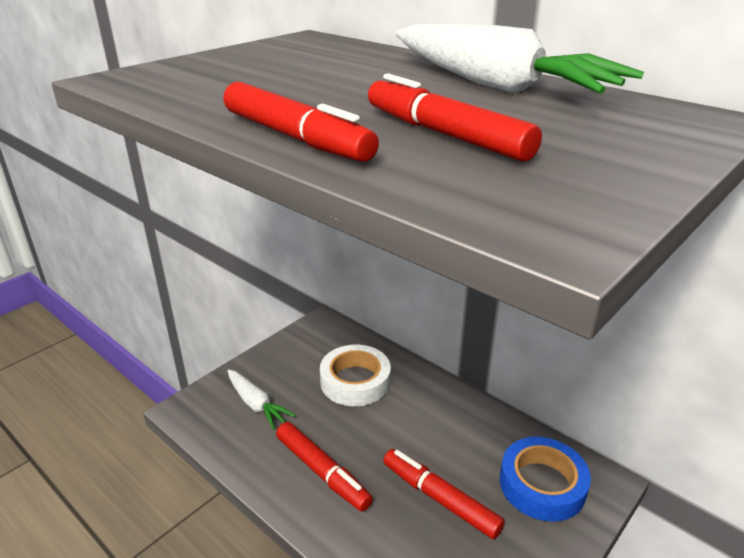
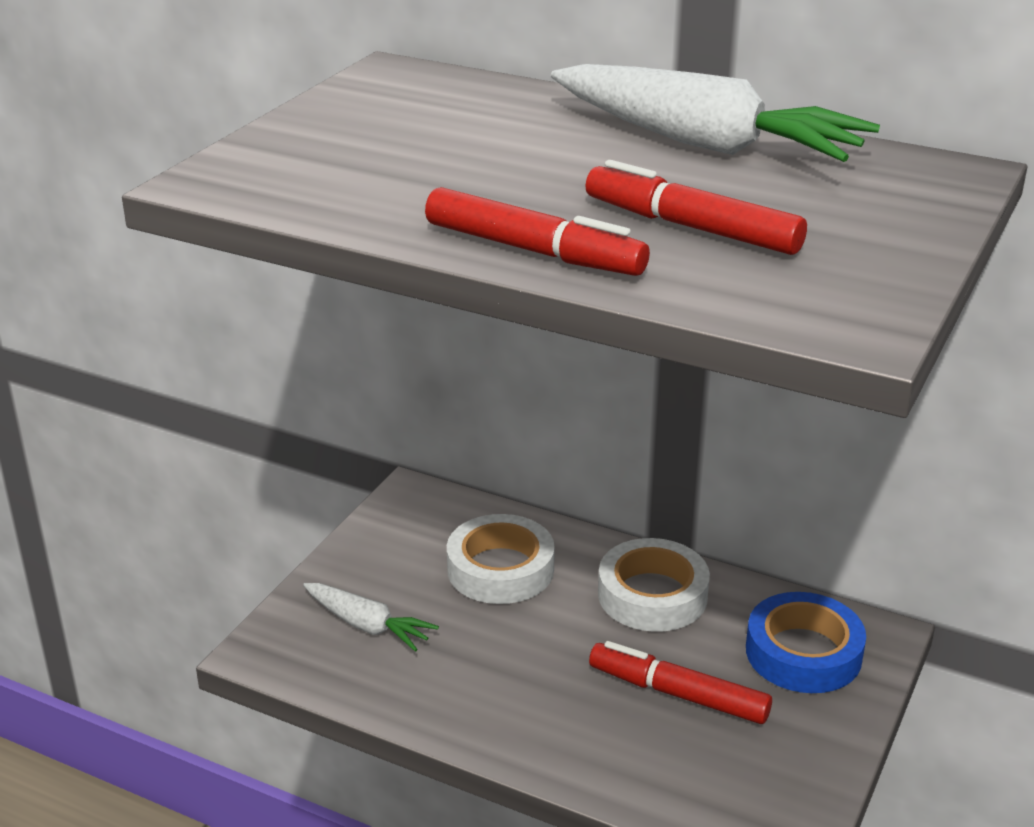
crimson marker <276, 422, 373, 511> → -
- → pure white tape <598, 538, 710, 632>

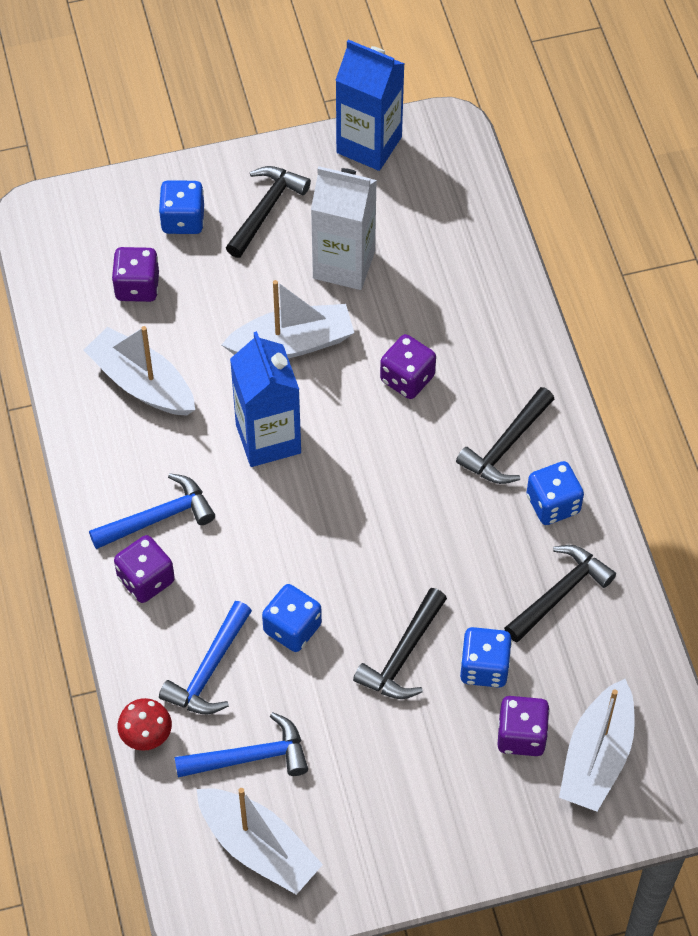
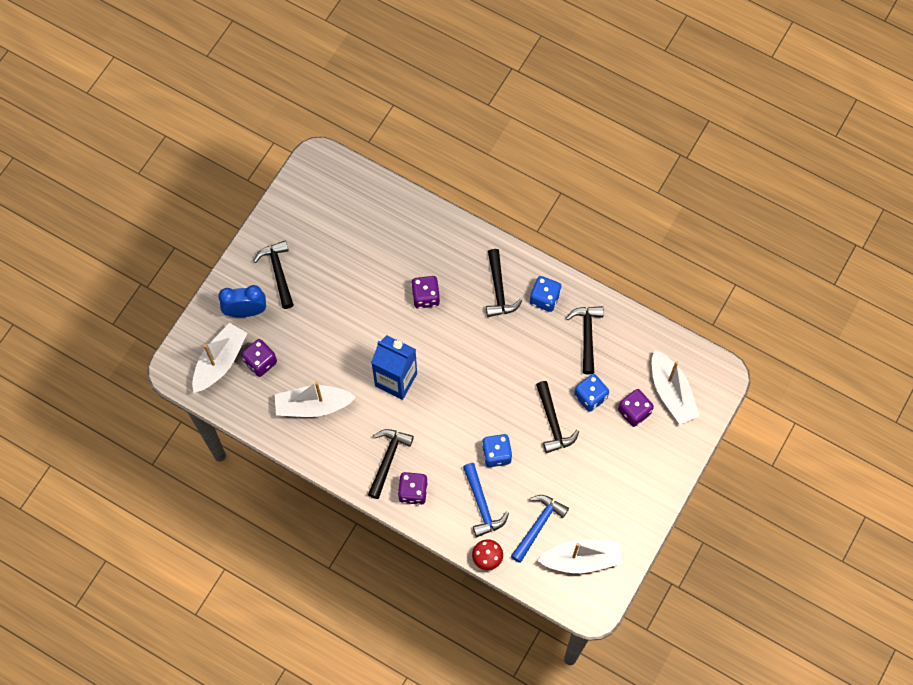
blue milk carton <335, 40, 404, 171> → -
pure white milk carton <311, 166, 377, 290> → -
blue game die <159, 180, 204, 234> → blue clock <218, 285, 266, 317>
pure white toy boat <221, 280, 354, 358> → pure white toy boat <192, 323, 247, 393>, move
blue carpenter's hammer <89, 473, 215, 549> → black carpenter's hammer <368, 429, 414, 499>

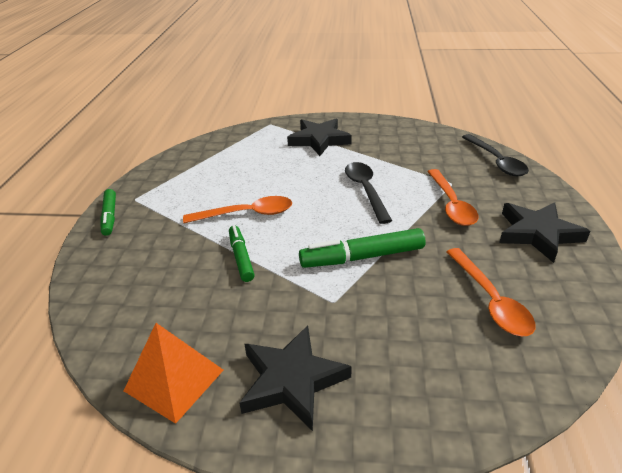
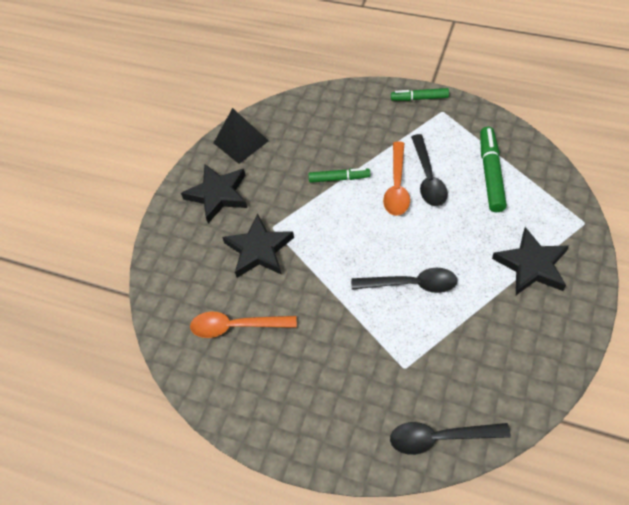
orange-coloured teaspoon <427, 169, 479, 226> → -
black star <499, 202, 591, 263> → black star <222, 213, 294, 278>, move
emerald marker <299, 228, 425, 268> → emerald marker <480, 127, 507, 212>, move
orange-coloured pyramid shape <124, 323, 223, 424> → black pyramid shape <214, 108, 269, 164>
- → black teaspoon <411, 134, 448, 206>

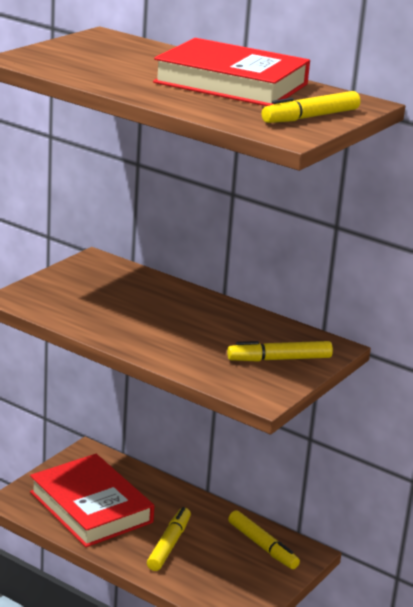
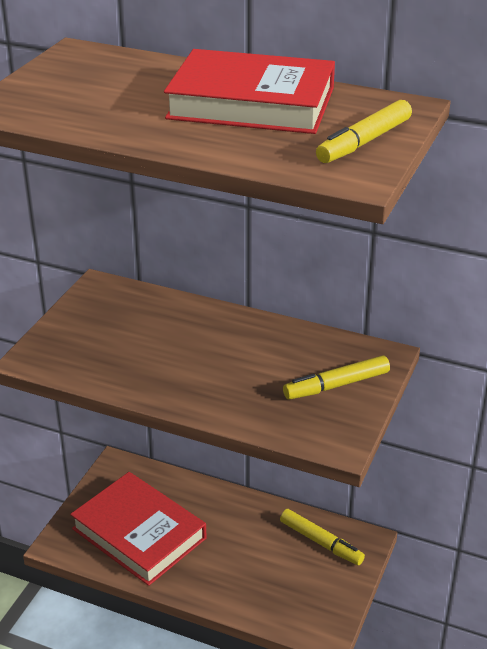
bright yellow marker <147, 507, 191, 571> → -

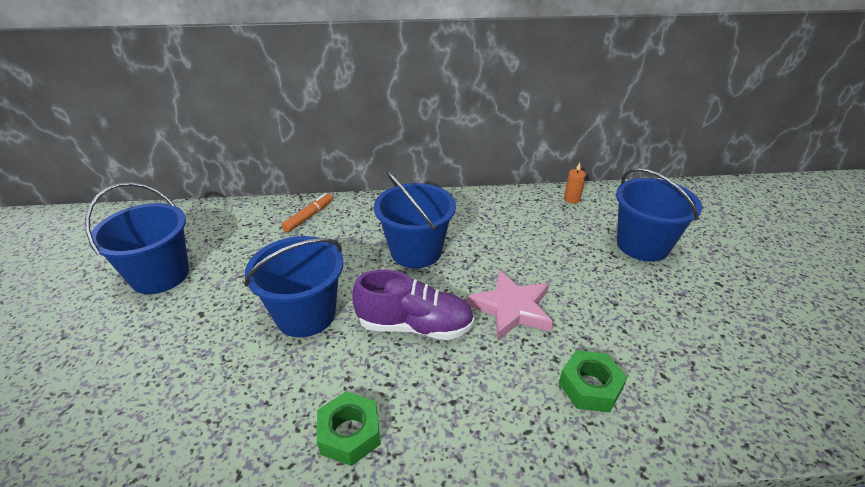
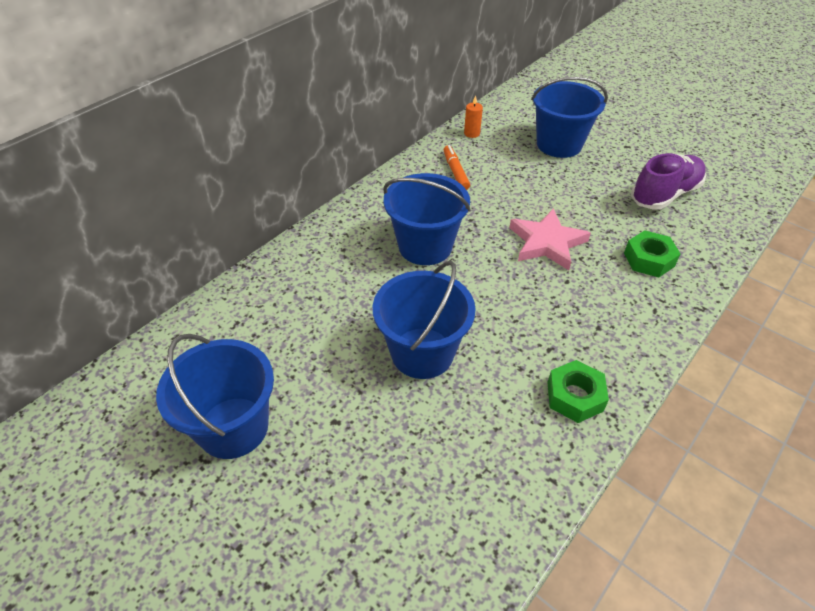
orange-coloured marker <282, 193, 333, 232> → orange-coloured marker <444, 145, 470, 190>, move
violet lace-up shoe <352, 270, 474, 340> → violet lace-up shoe <631, 153, 706, 210>, move

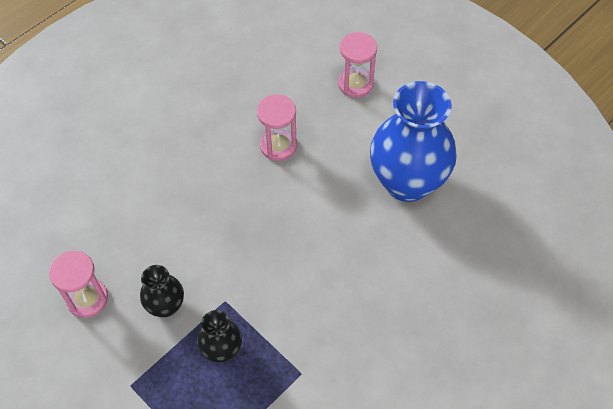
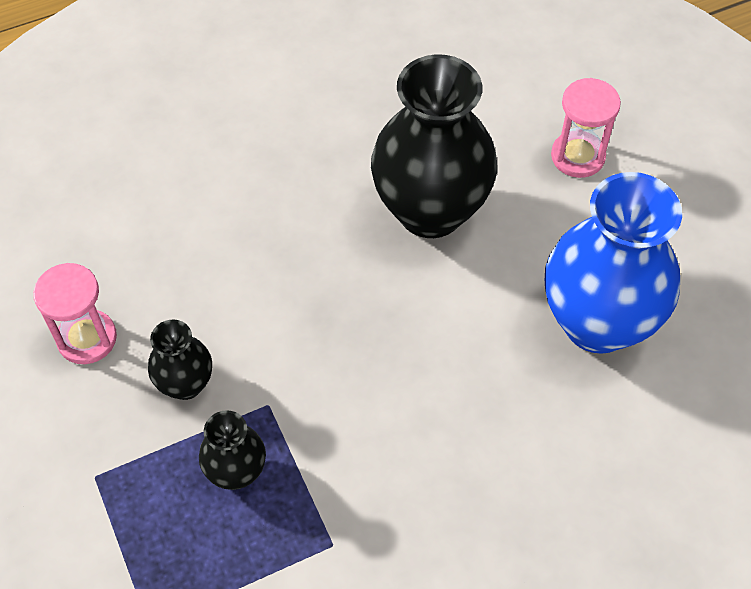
rose-pink sand timer <257, 94, 297, 161> → black tall vase <371, 54, 497, 238>

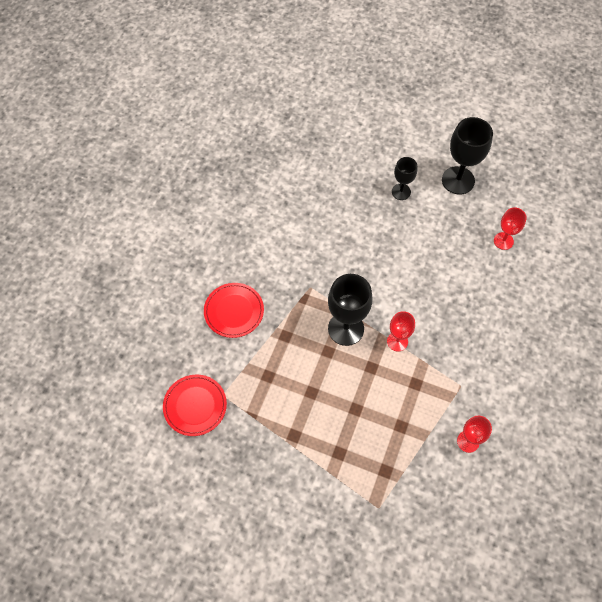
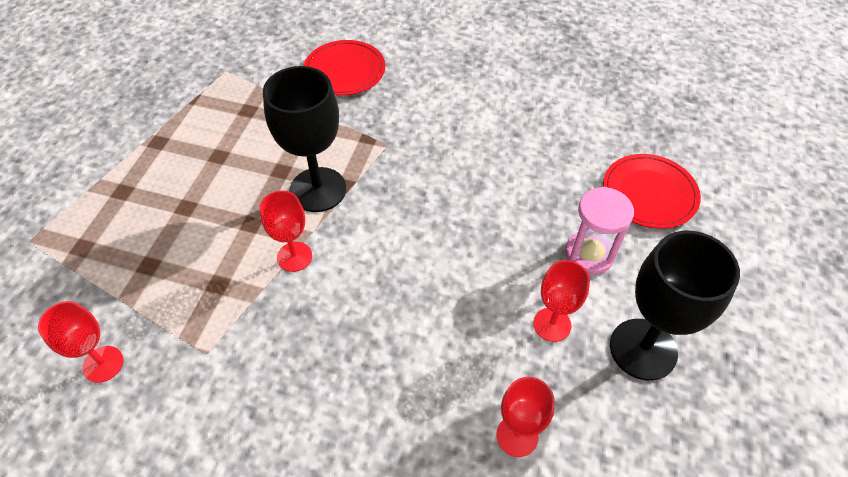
black goblet <392, 157, 417, 200> → rose-pink sand timer <565, 187, 634, 275>
crimson flat dish <163, 374, 227, 436> → crimson flat dish <603, 154, 701, 229>, move
- → crimson goblet <533, 260, 590, 342>

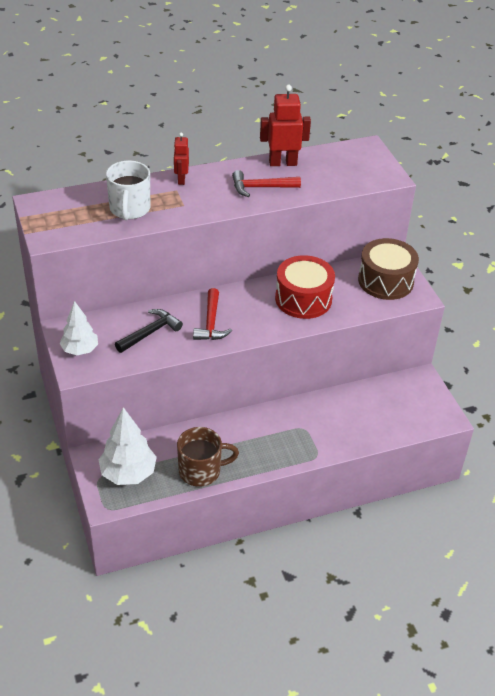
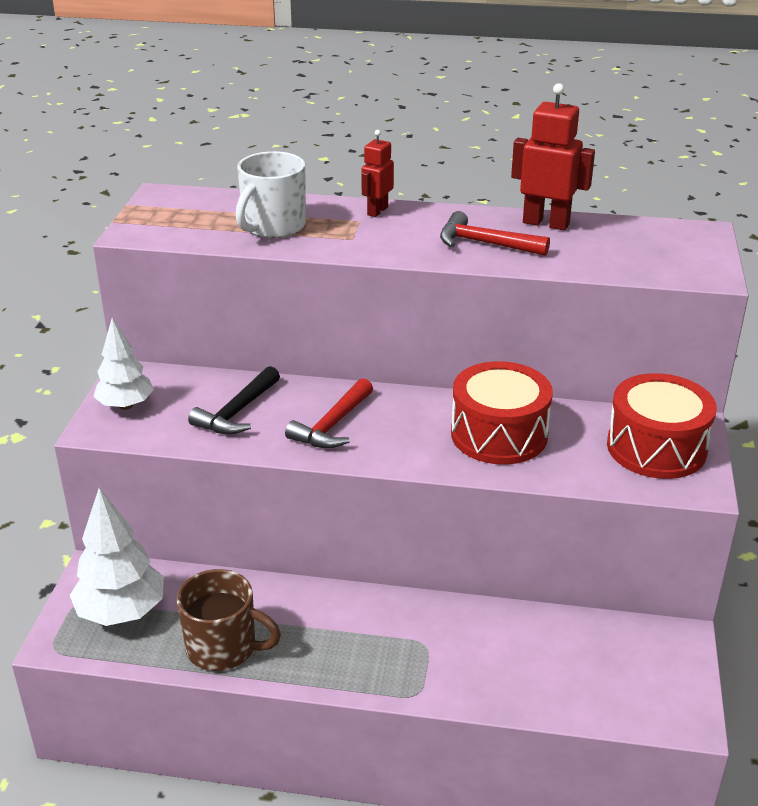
brown snare drum <358, 238, 419, 300> → crimson snare drum <607, 373, 717, 479>
black carpenter's hammer <115, 309, 183, 353> → black carpenter's hammer <188, 366, 280, 434>, 135 degrees clockwise

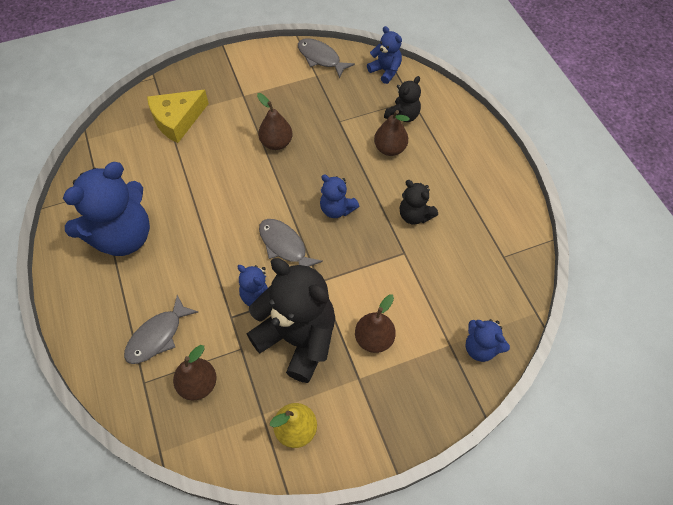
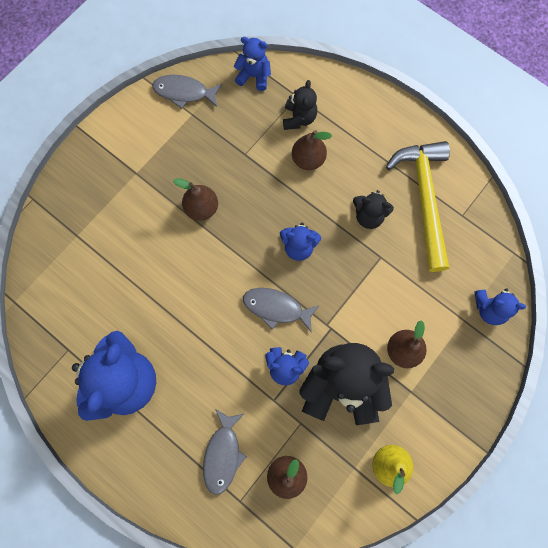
bright yellow piece of cheese <147, 90, 209, 143> → -
- → bright yellow carpenter's hammer <386, 141, 450, 272>

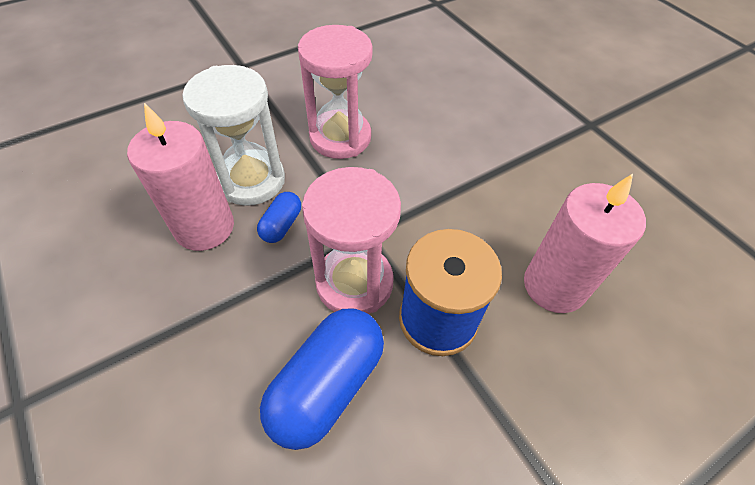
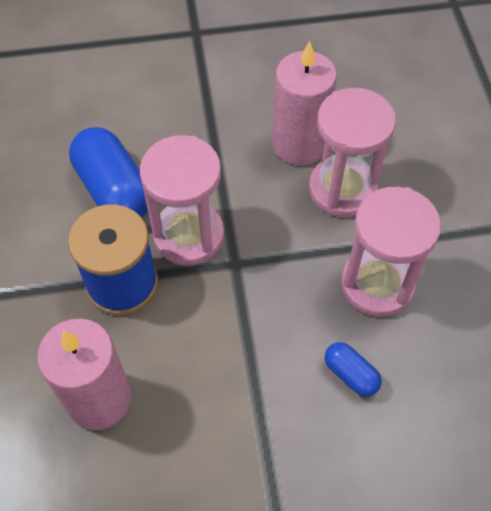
pure white sand timer <182, 65, 285, 206> → rose-pink sand timer <309, 88, 396, 217>
blue pill shape <257, 192, 301, 243> → blue pill shape <325, 342, 382, 397>, move

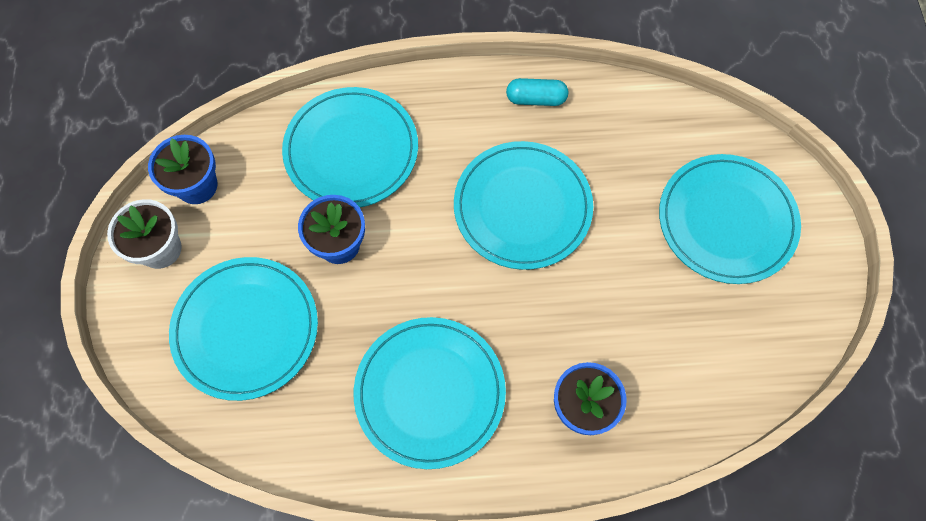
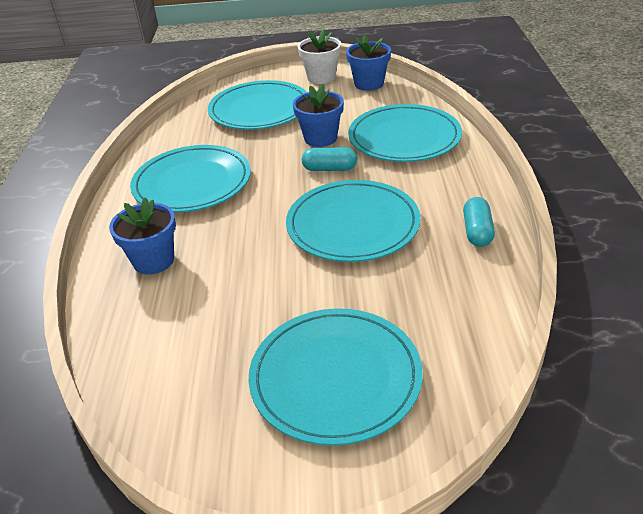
- → aqua pill shape <302, 147, 357, 171>

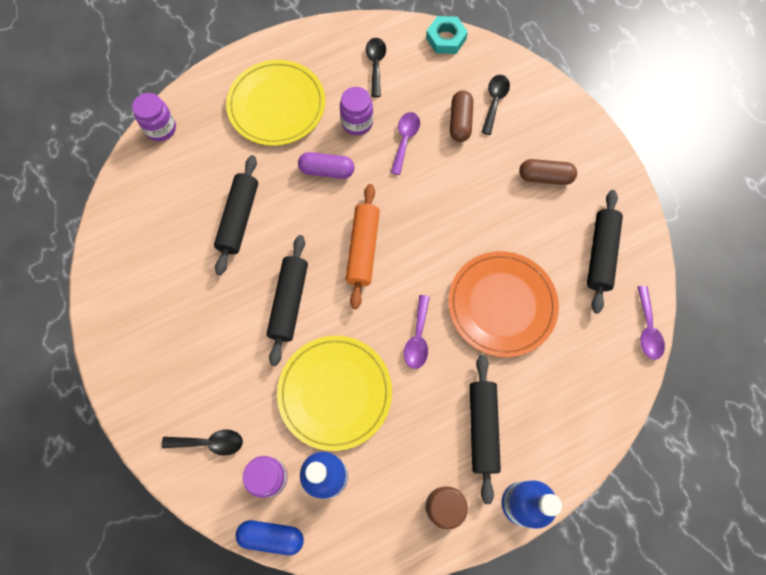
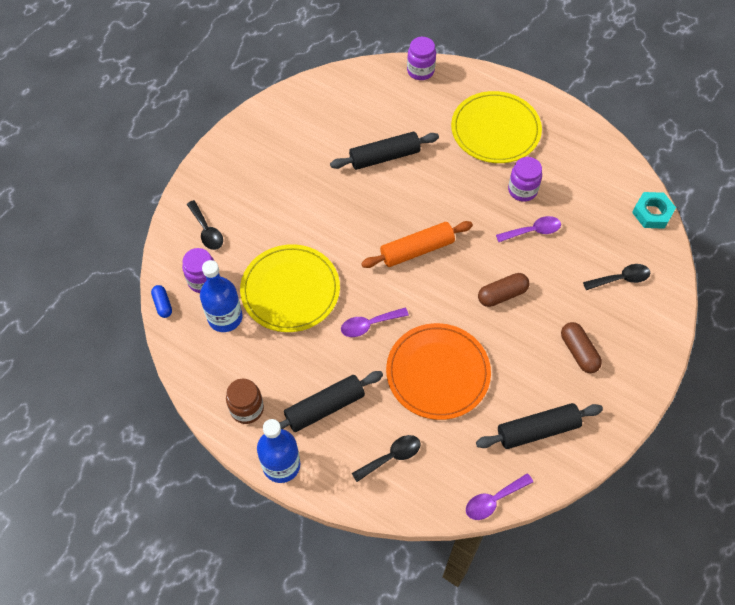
black teaspoon <366, 38, 386, 97> → black teaspoon <352, 435, 420, 482>, move
brown pill shape <450, 90, 473, 142> → brown pill shape <478, 273, 529, 307>, move
violet pill shape <298, 152, 354, 179> → -
black rolling pin <267, 235, 308, 366> → -
blue pill shape <236, 520, 304, 555> → blue pill shape <151, 285, 172, 318>, x0.66

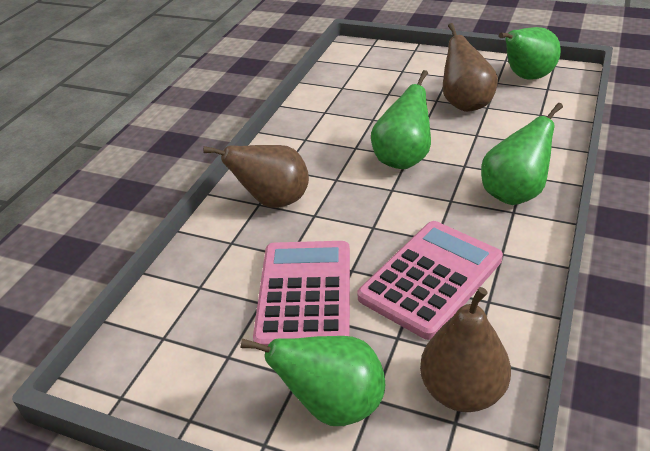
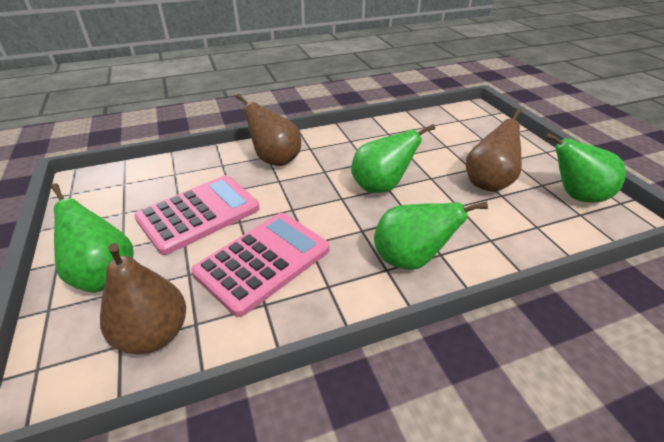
rose-pink calculator <357, 221, 503, 340> → rose-pink calculator <191, 213, 329, 317>, 45 degrees counterclockwise

